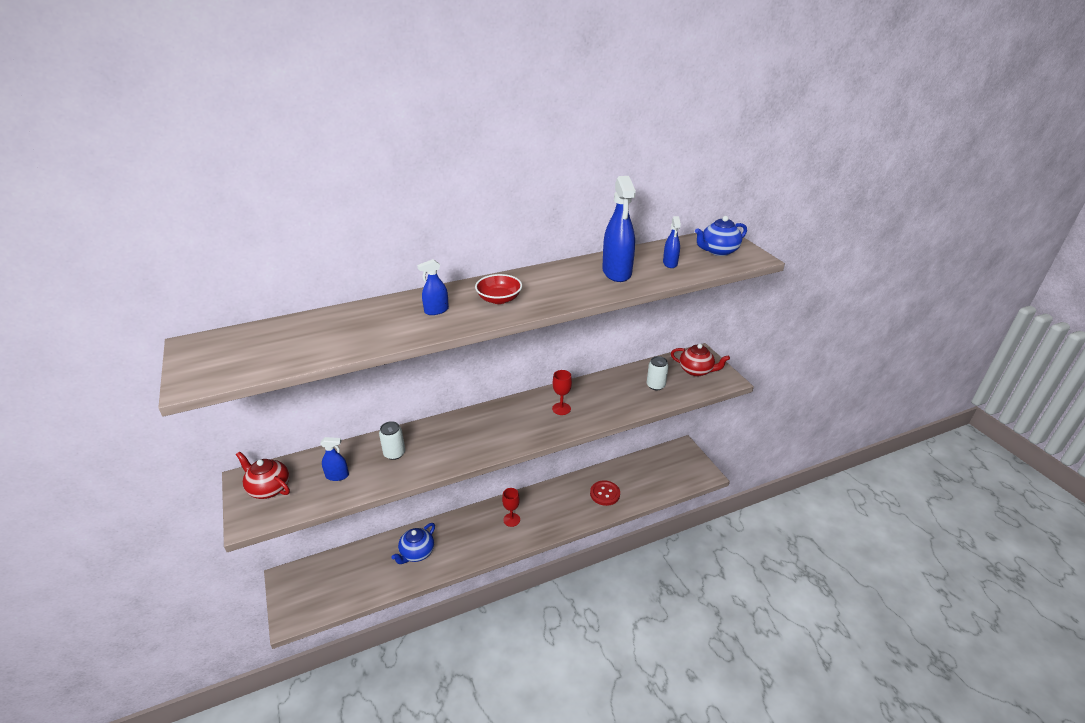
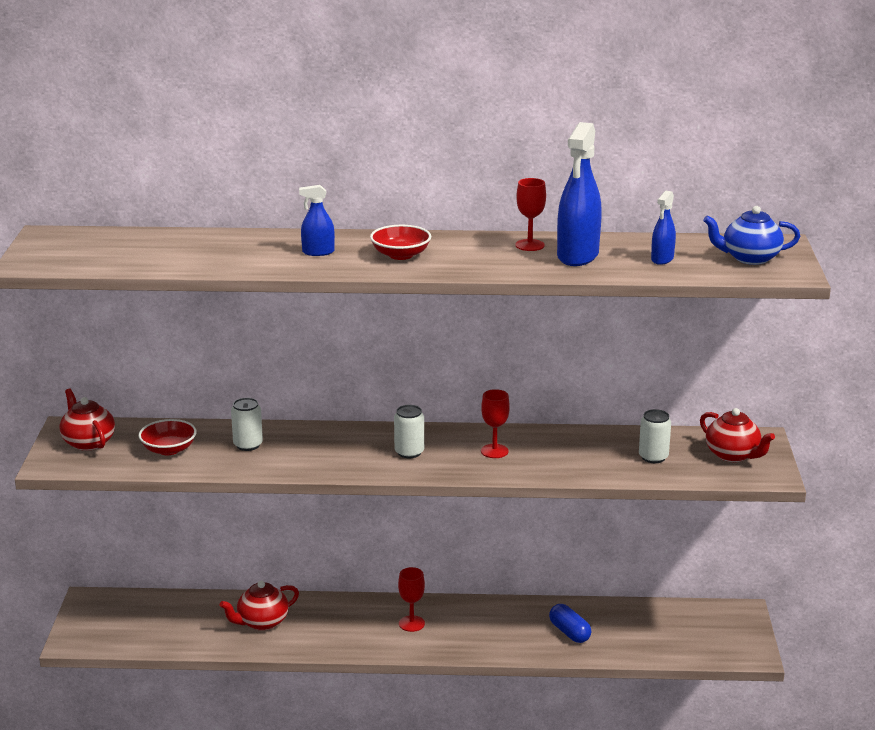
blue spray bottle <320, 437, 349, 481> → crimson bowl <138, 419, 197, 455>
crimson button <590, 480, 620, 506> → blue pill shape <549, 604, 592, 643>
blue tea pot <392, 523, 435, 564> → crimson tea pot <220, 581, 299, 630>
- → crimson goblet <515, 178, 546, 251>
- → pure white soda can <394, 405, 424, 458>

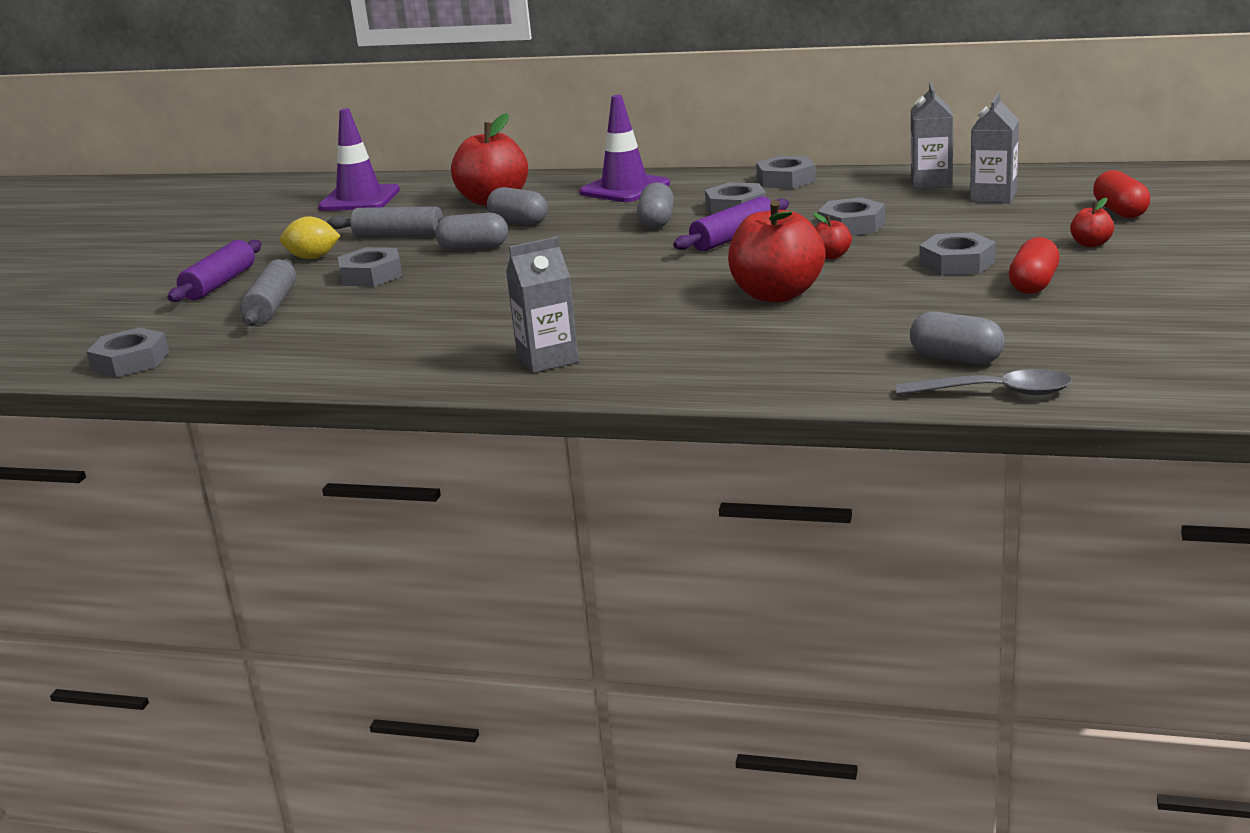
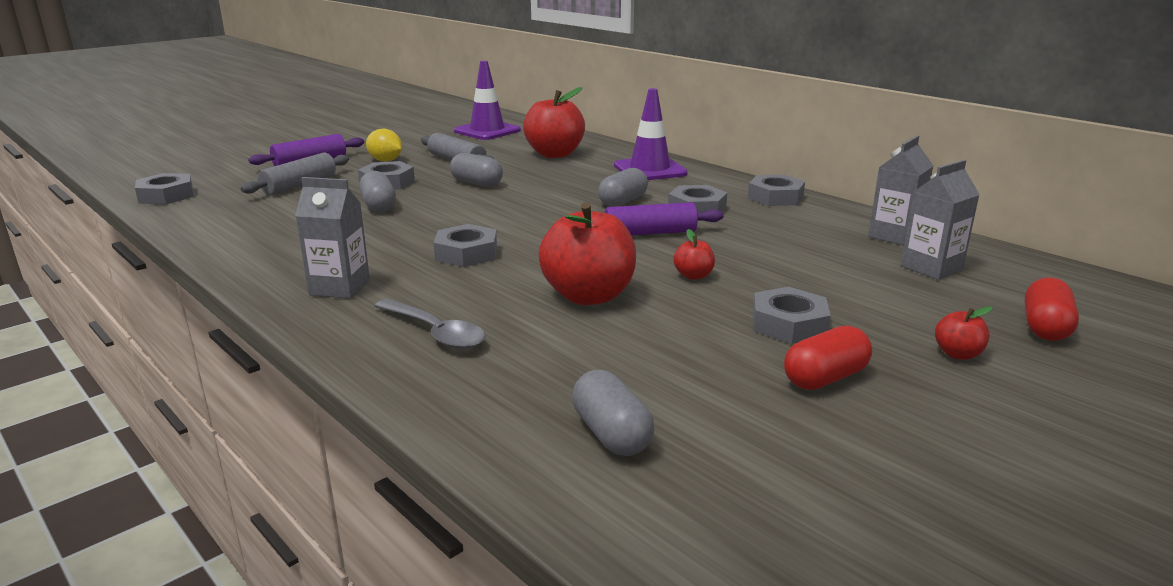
gray pill shape <487, 187, 548, 225> → gray pill shape <359, 171, 396, 212>, move
gray nut <818, 197, 885, 236> → gray nut <434, 224, 497, 267>, move
gray teaspoon <896, 369, 1072, 395> → gray teaspoon <374, 299, 485, 349>, move

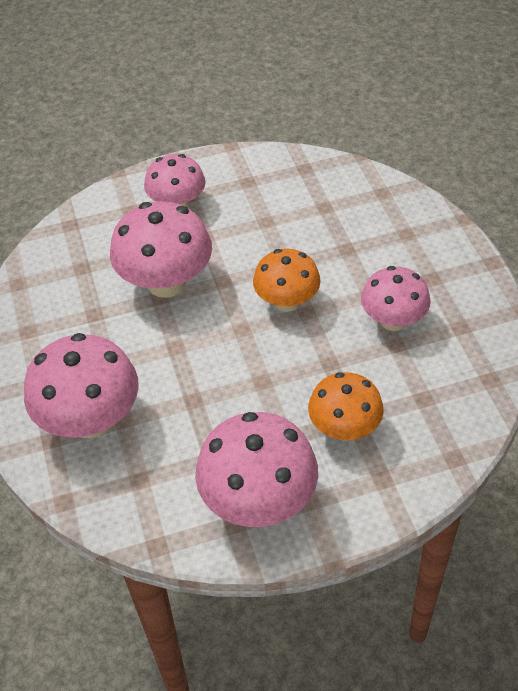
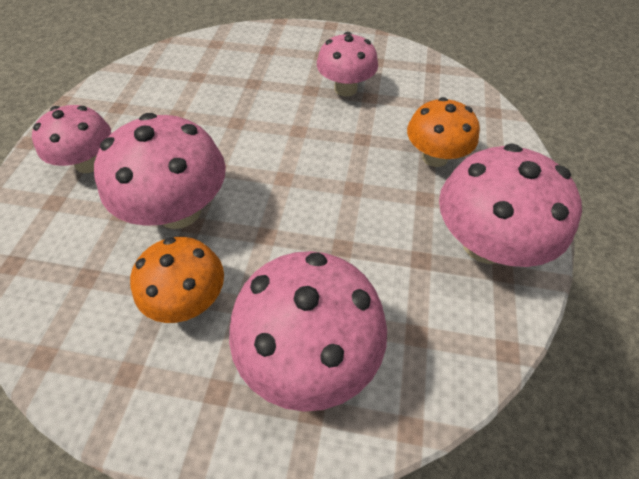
orange-coloured toadstool <253, 249, 321, 312> → orange-coloured toadstool <130, 237, 224, 323>, move

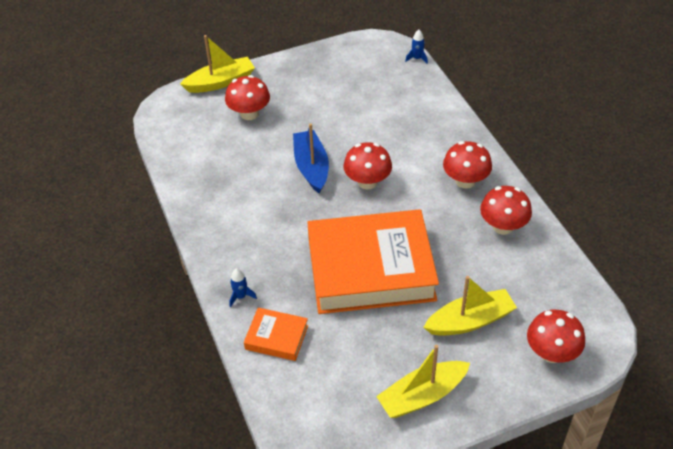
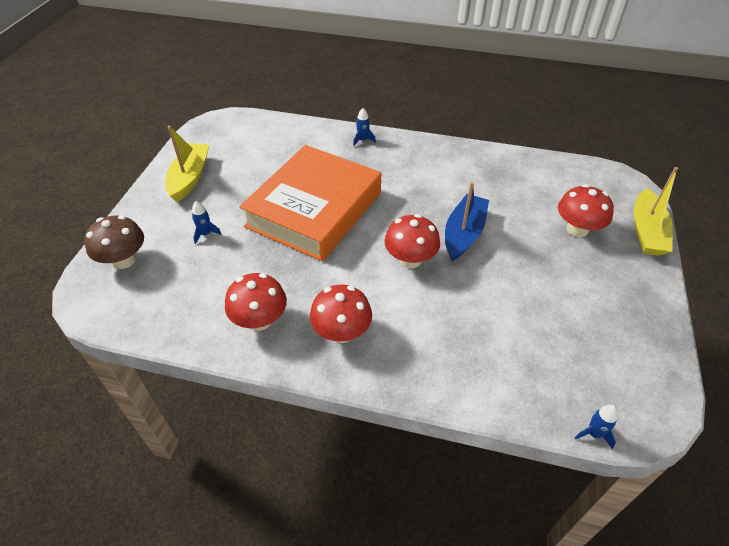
blue toy boat <293, 123, 329, 194> → blue toy boat <445, 182, 489, 261>, 90 degrees counterclockwise
bright yellow toy boat <423, 276, 517, 336> → blue rocket <192, 201, 222, 244>
orange-coloured hardcover <244, 308, 308, 361> → -
crimson toadstool <527, 310, 585, 363> → brown toadstool <84, 215, 144, 269>

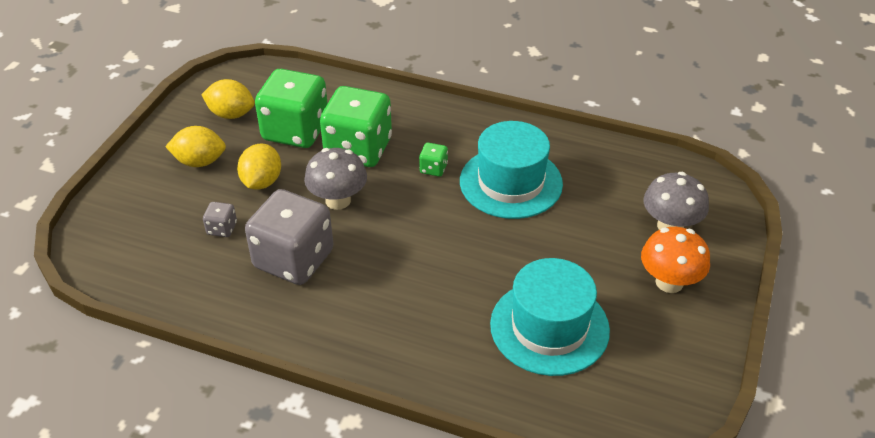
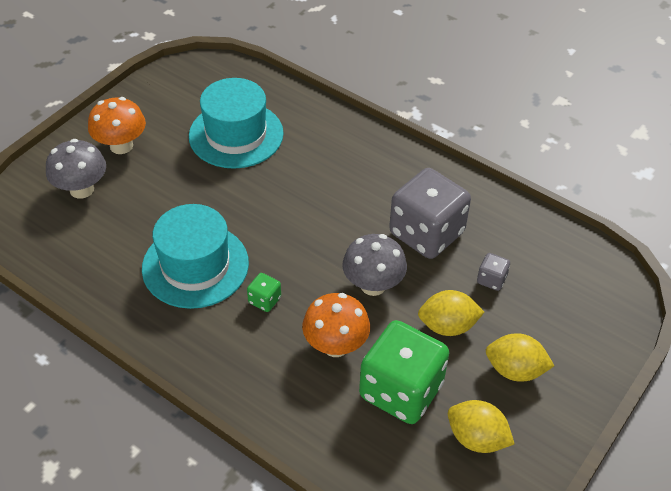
emerald game die <320, 86, 392, 167> → orange-coloured toadstool <302, 293, 370, 357>
bright yellow lemon <237, 144, 281, 190> → bright yellow lemon <418, 290, 484, 336>, 60 degrees clockwise

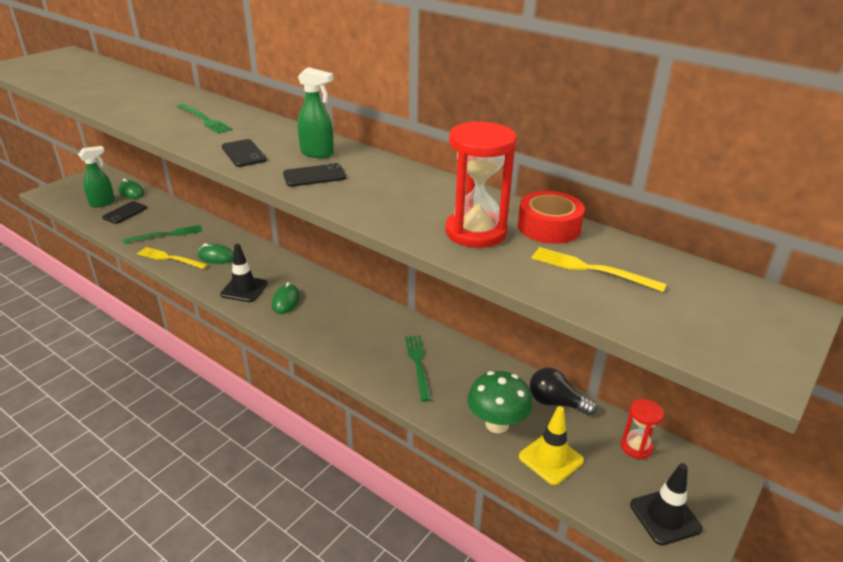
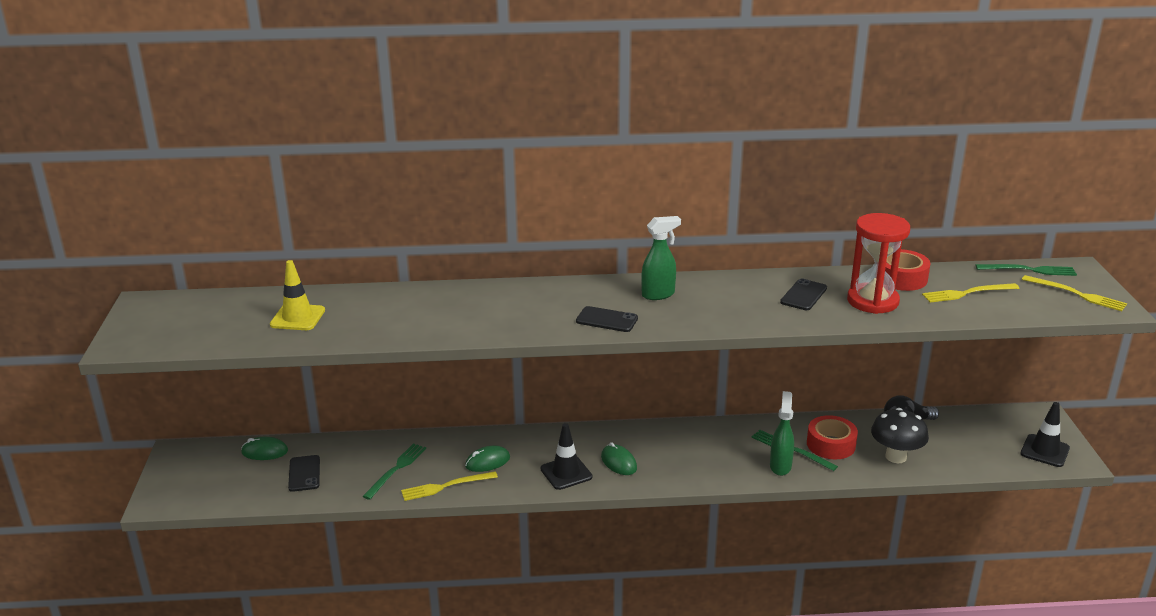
emerald dinner fork <177, 104, 233, 134> → emerald dinner fork <976, 264, 1077, 276>, move
emerald spray bottle <78, 146, 115, 207> → emerald spray bottle <770, 391, 794, 476>, move
black mobile phone <283, 163, 346, 187> → black mobile phone <780, 278, 827, 310>, move
emerald toadstool <467, 371, 533, 433> → black toadstool <871, 408, 929, 463>
crimson sand timer <621, 399, 664, 459> → -
bright yellow traffic cone <519, 406, 584, 485> → bright yellow traffic cone <270, 260, 325, 330>, move
- → bright yellow dinner fork <1022, 275, 1127, 311>
- → crimson tape <807, 415, 858, 459>

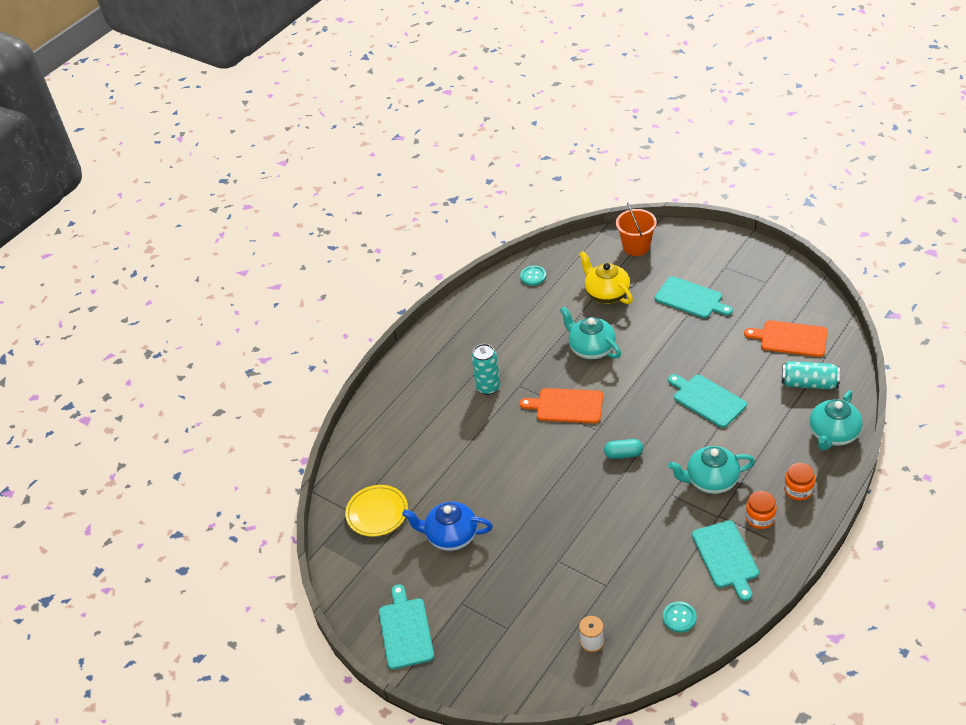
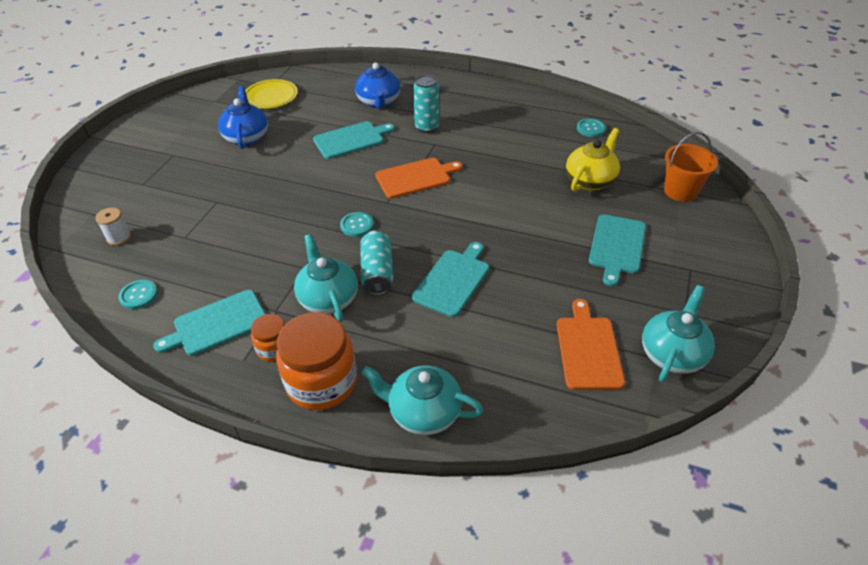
aqua tea pot <560, 307, 621, 360> → aqua tea pot <642, 285, 715, 382>, move
aqua soda can <782, 361, 840, 390> → aqua soda can <360, 230, 393, 295>, move
orange-coloured chopping board <520, 388, 603, 423> → orange-coloured chopping board <375, 158, 463, 198>, 75 degrees clockwise
aqua pill shape <604, 439, 643, 459> → aqua button <340, 212, 373, 237>
orange-coloured jam jar <784, 463, 815, 500> → orange-coloured jam jar <276, 312, 357, 410>, x1.91
aqua chopping board <379, 584, 434, 670> → aqua chopping board <313, 121, 395, 159>, move
- → blue tea pot <355, 63, 400, 109>

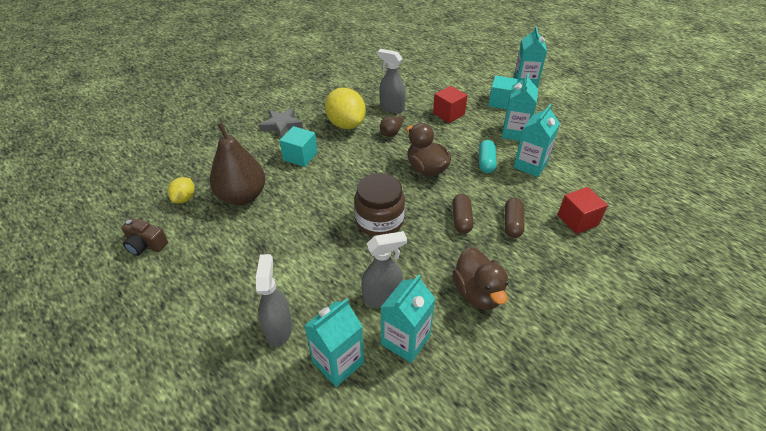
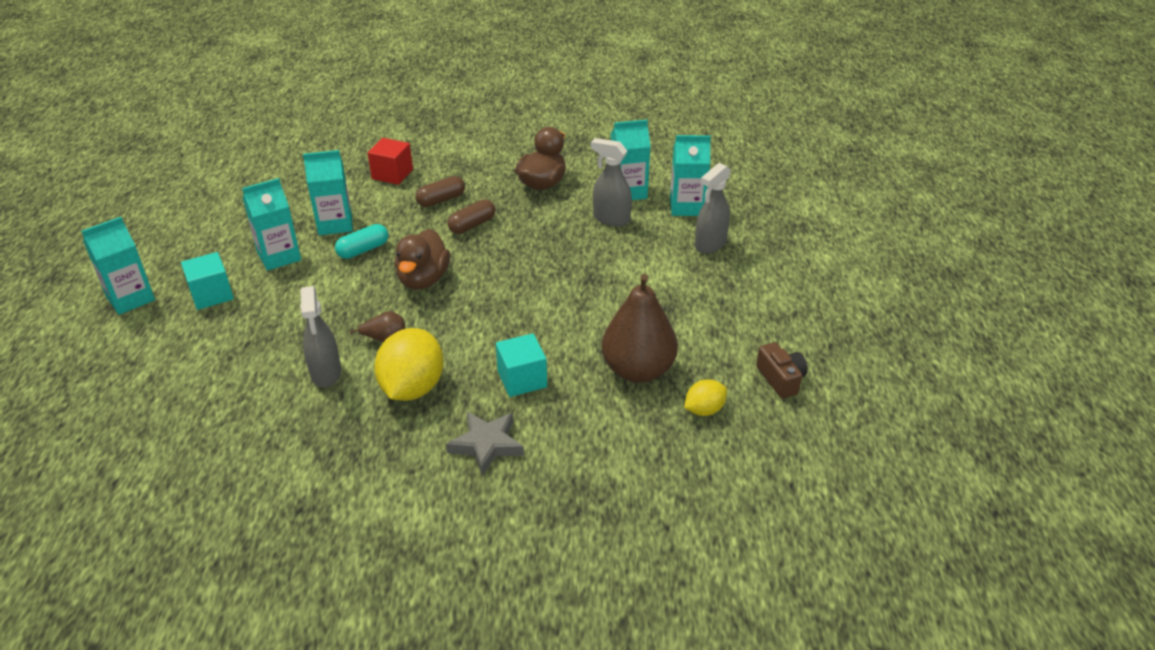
crimson cube <433, 86, 468, 123> → -
brown jam jar <354, 173, 405, 237> → -

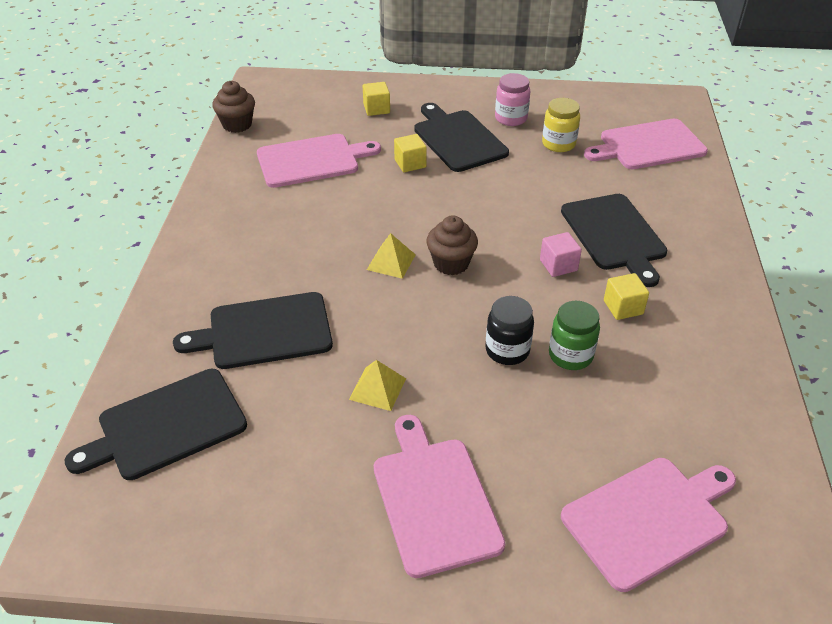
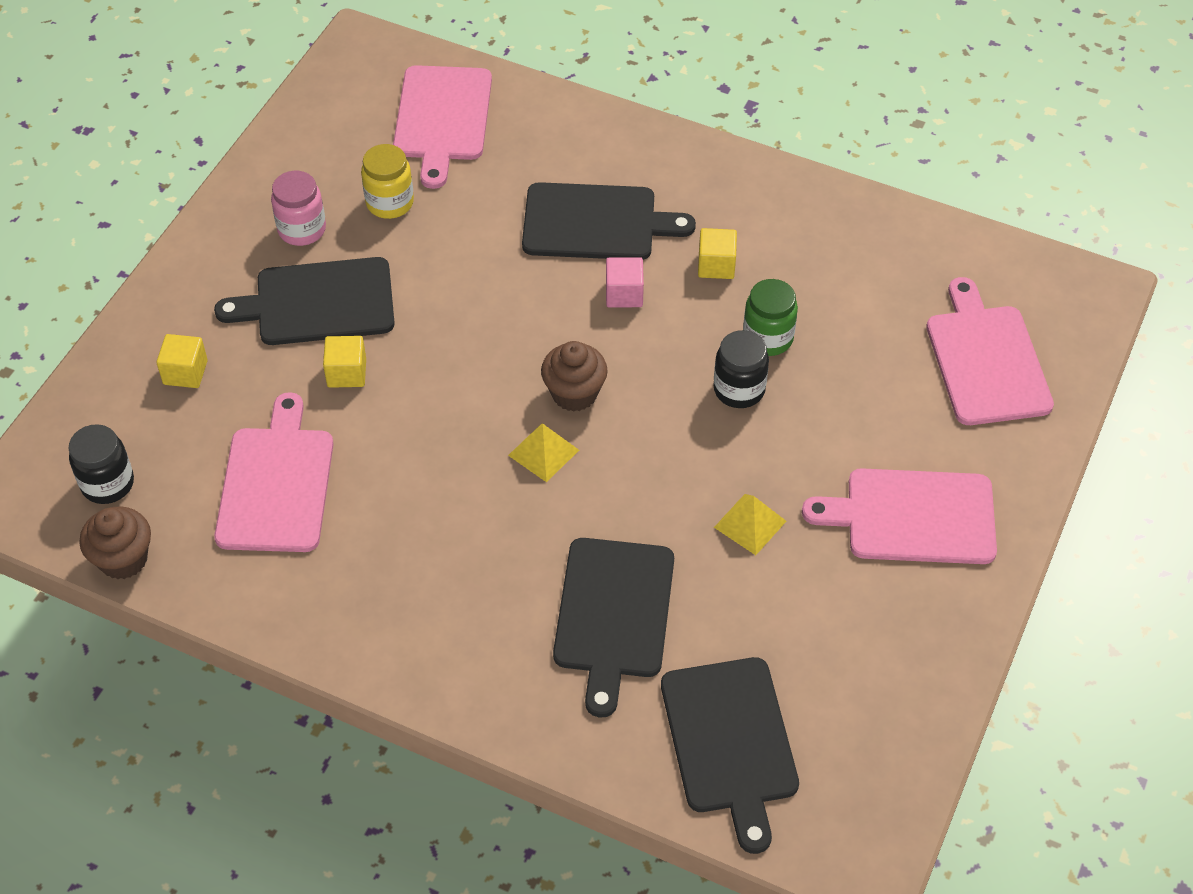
- → black jam jar <69, 424, 134, 504>

